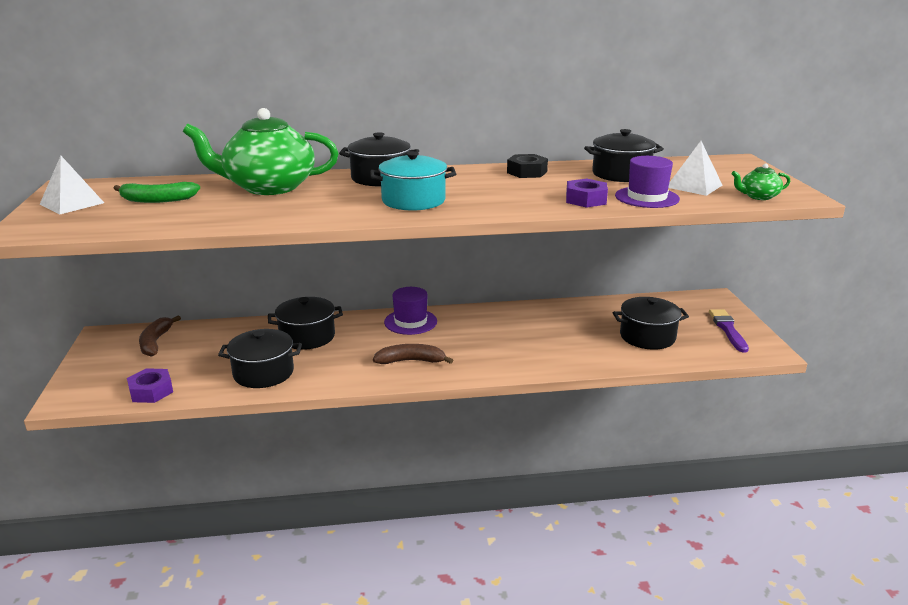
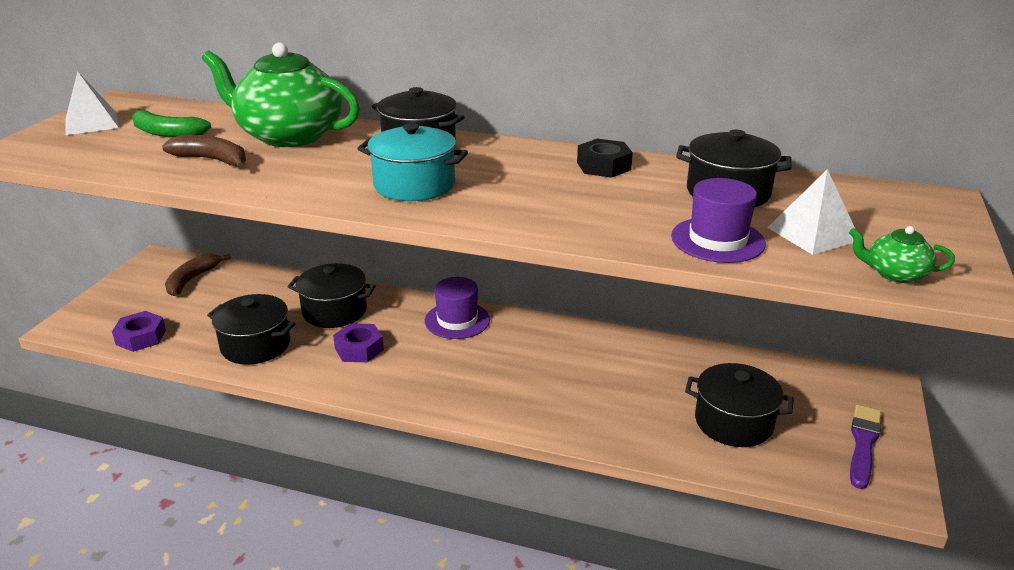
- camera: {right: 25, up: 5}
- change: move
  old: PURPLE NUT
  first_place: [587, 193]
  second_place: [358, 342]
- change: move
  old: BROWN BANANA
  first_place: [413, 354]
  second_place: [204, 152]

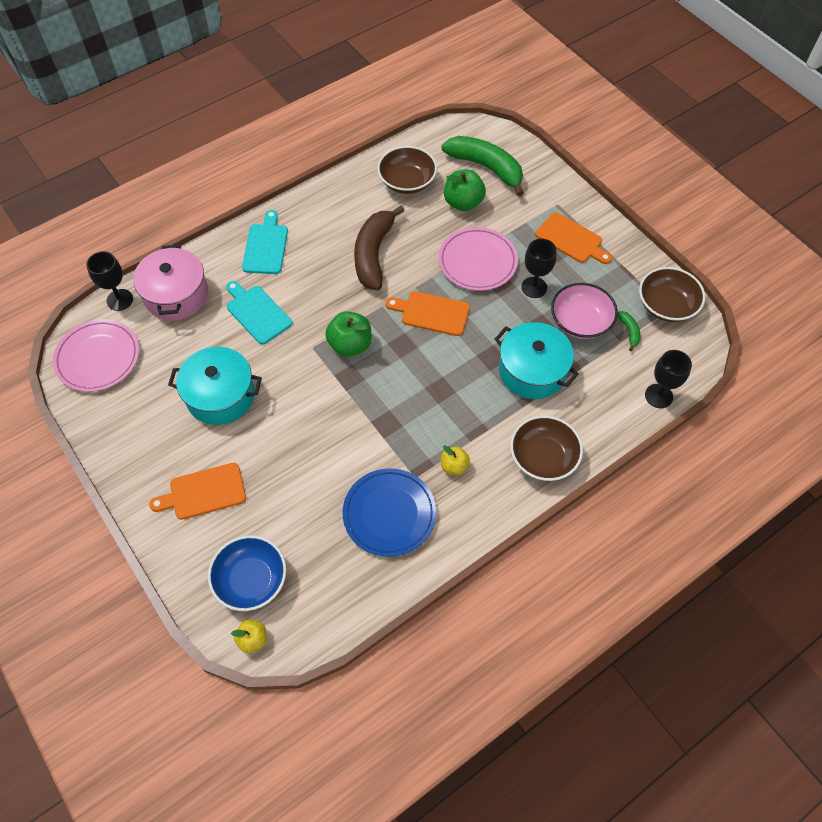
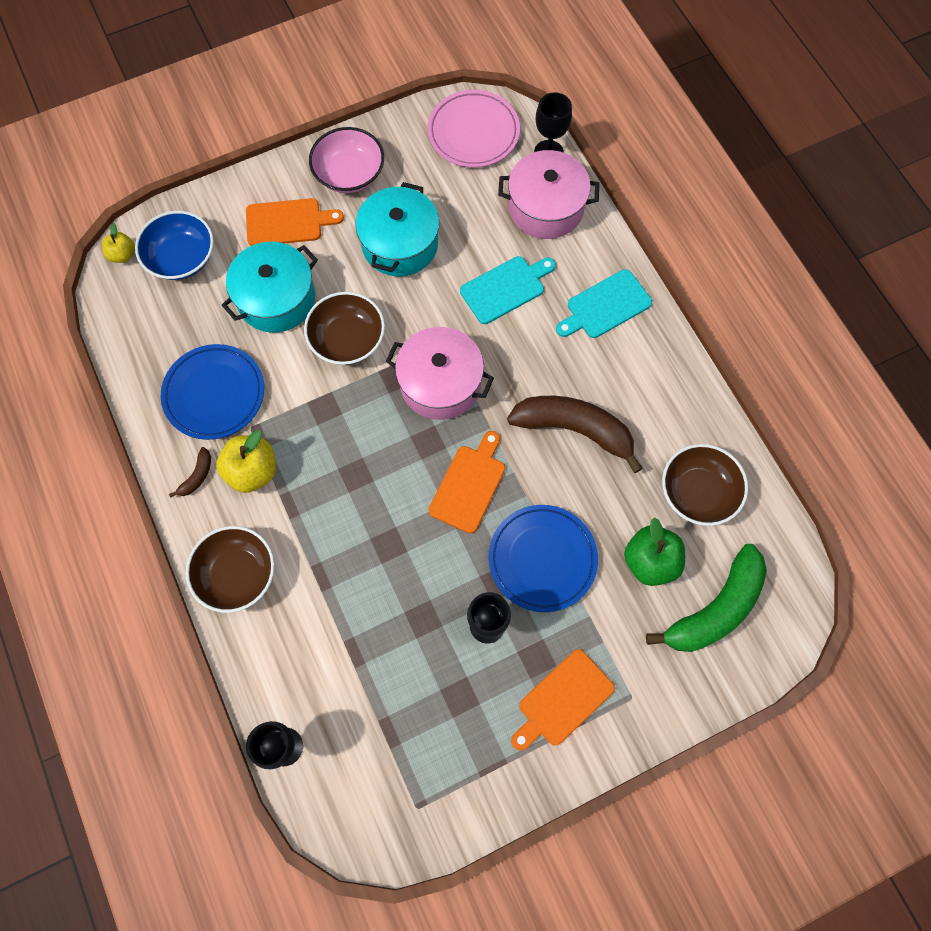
- camera: {right: 100, up: 10}
- change: rotate
  old: TURQUOISE CUTTING BOARD
  first_place: [265, 242]
  second_place: [604, 303]
  degrees: 135
- change: recolor
  old: PINK PLATE
  new: BLUE PLATE
  first_place: [478, 259]
  second_place: [543, 558]
- change: move
  old: BROWN BOWL
  first_place: [672, 294]
  second_place: [344, 328]
- change: move
  old: PINK BOWL
  first_place: [584, 311]
  second_place: [346, 160]
- change: replace
  old: GREEN APPLE
  new: PINK POT
  first_place: [348, 333]
  second_place: [440, 373]
- change: delete
  old: GREEN BANANA
  first_place: [629, 331]
- change: move
  old: TURQUOISE POT
  first_place: [537, 360]
  second_place: [269, 287]
- change: resize
  old: YELLOW APPLE
  first_place: [455, 460]
  second_place: [246, 461]
  factor: 1.69
- change: rotate
  old: ORANGE CUTTING BOARD
  first_place: [197, 491]
  second_place: [295, 222]
  degrees: 90
- change: insert
  new: BROWN BANANA
  second_place: [190, 472]

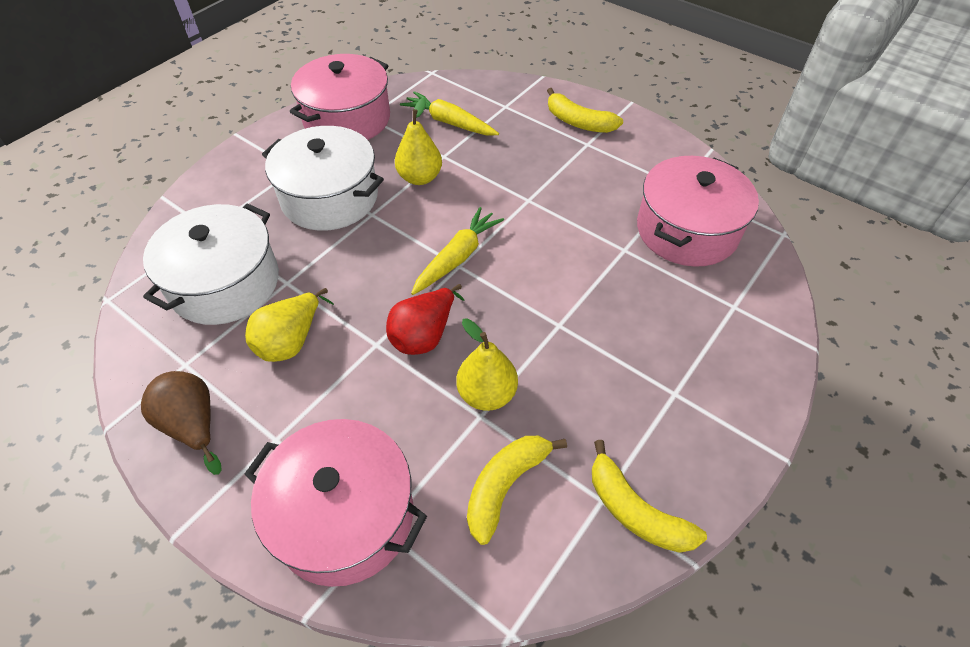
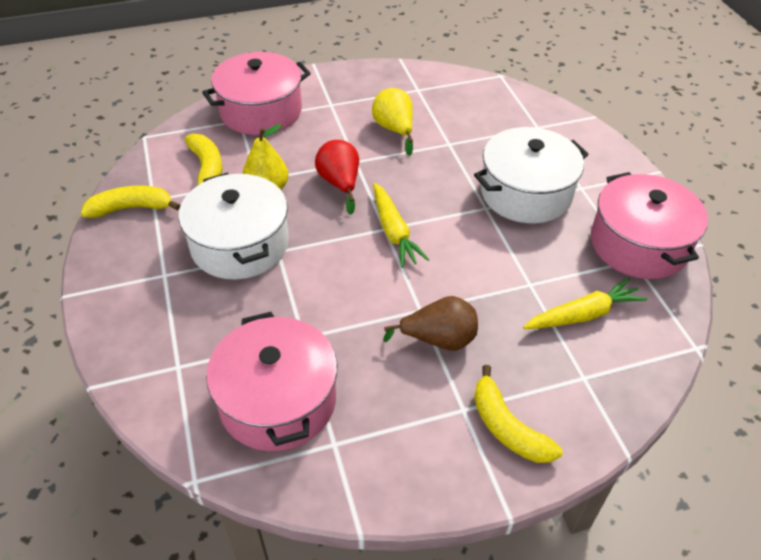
- camera: {right: 125, up: -5}
- change: rotate
  old: YELLOW BANANA
  first_place: [585, 110]
  second_place: [518, 414]
  degrees: -105
- change: delete
  old: YELLOW PEAR
  first_place: [418, 141]
- change: move
  old: WHITE POT
  first_place: [211, 264]
  second_place: [233, 226]
- change: move
  old: BROWN PEAR
  first_place: [181, 423]
  second_place: [430, 323]

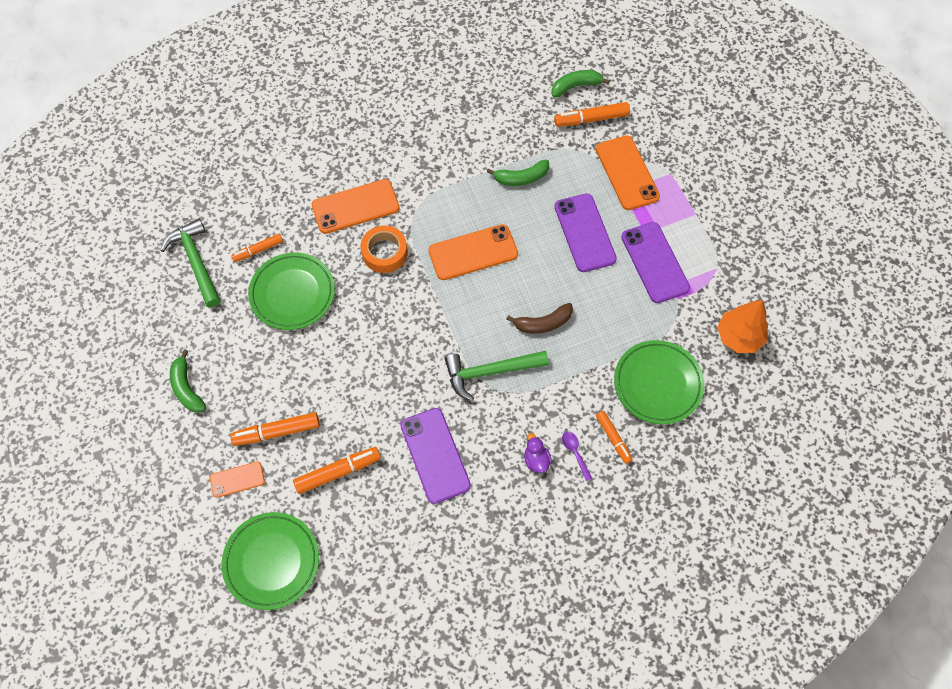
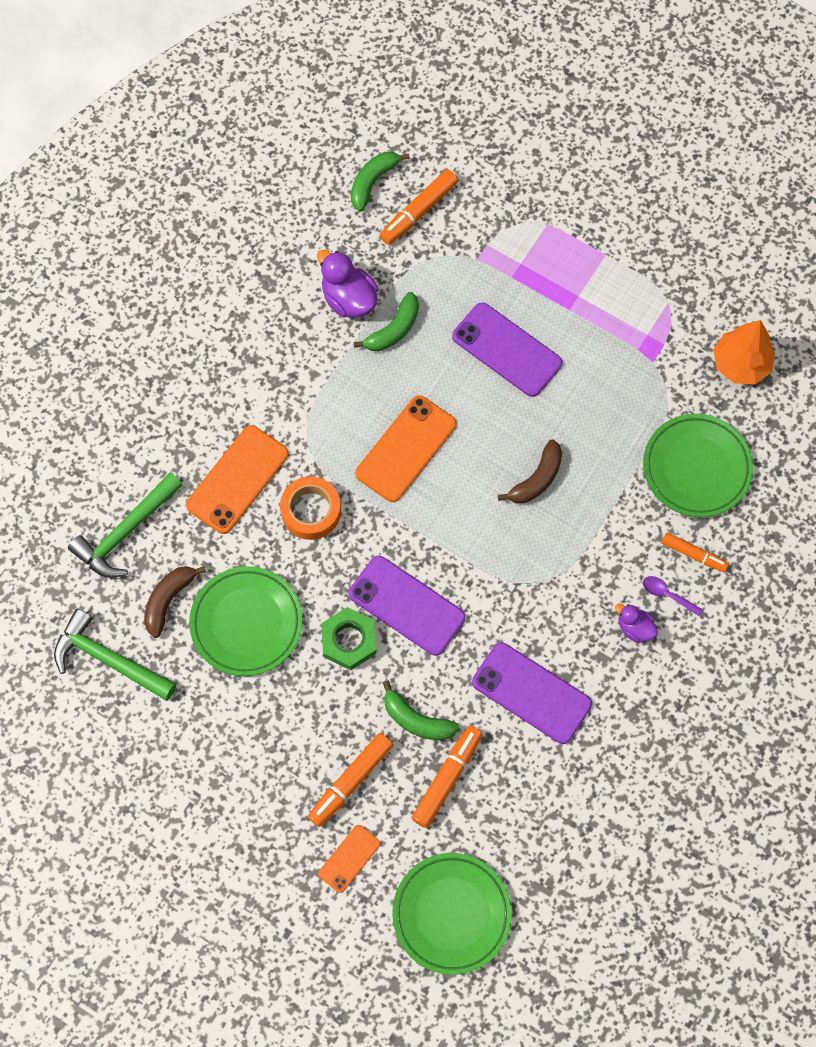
- camera: {right: -35, up: 5}
- change: delete
  old: ORANGE PHONE
  first_place: [628, 173]
- change: move
  old: PURPLE PHONE
  first_place: [655, 262]
  second_place: [407, 606]
- change: replace
  old: ORANGE MARKER
  new: BROWN BANANA
  first_place: [257, 248]
  second_place: [175, 602]
- change: move
  old: GREEN BANANA
  first_place: [188, 381]
  second_place: [421, 710]
- change: move
  old: GREEN HAMMER
  first_place: [497, 376]
  second_place: [125, 525]
- change: insert
  new: PURPLE DUCK
  second_place: [347, 283]
- change: insert
  new: GREEN NUT
  second_place: [349, 638]

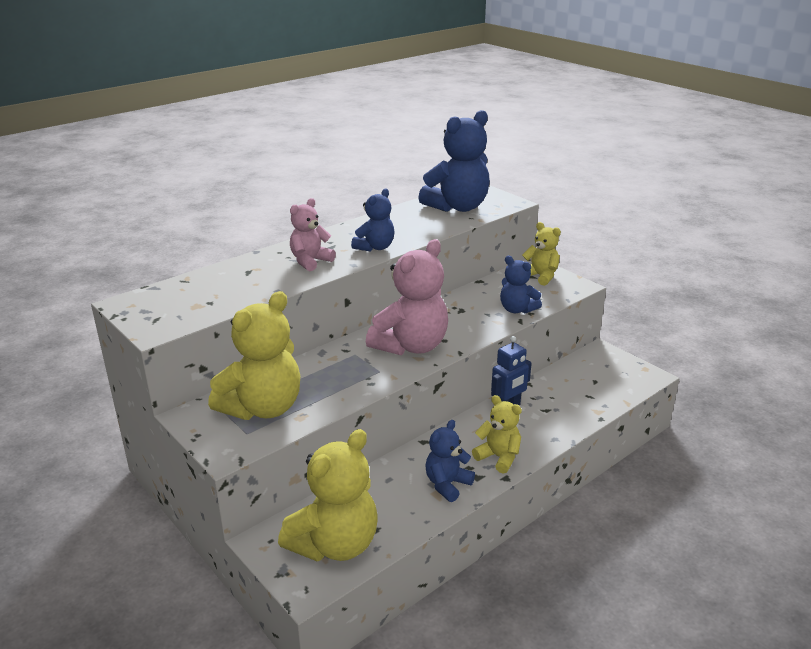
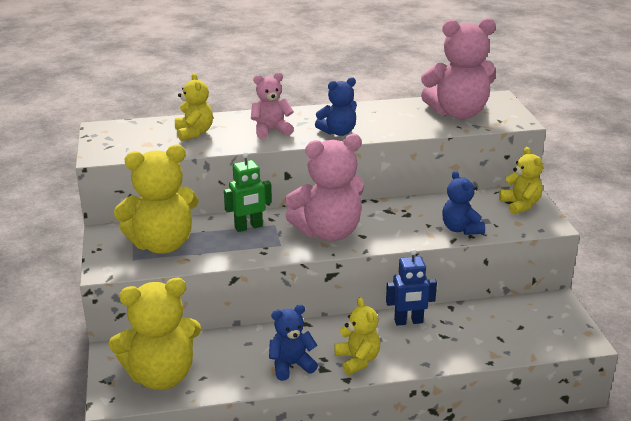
- camera: {right: 30, up: 0}
- change: recolor
  old: BLUE TEDDY BEAR
  new: PINK TEDDY BEAR
  first_place: [454, 161]
  second_place: [458, 68]
- change: insert
  new: YELLOW TEDDY BEAR
  second_place: [194, 107]
- change: insert
  new: GREEN ROBOT
  second_place: [248, 192]

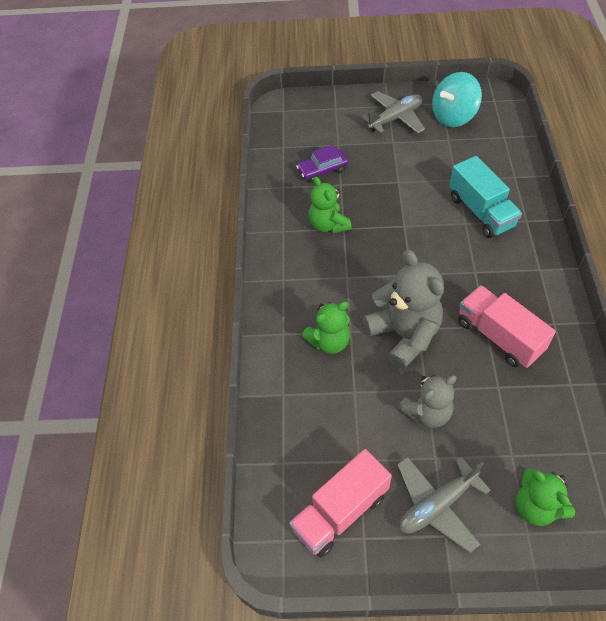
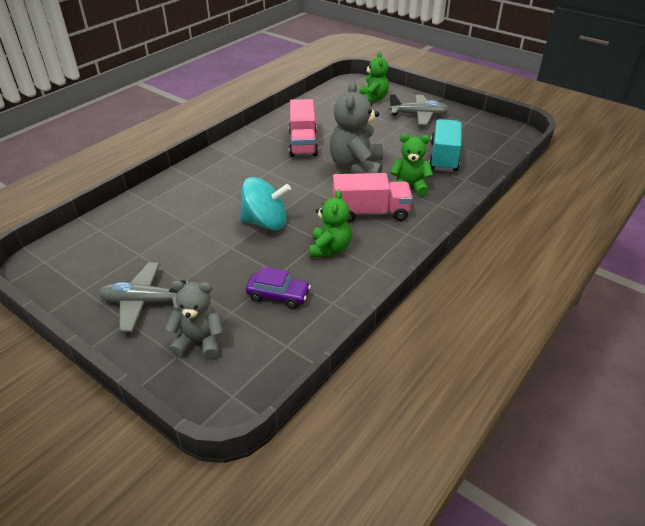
- camera: {right: -145, up: -15}
- change: move
  old: TURQUOISE SPINNING TOP
  first_place: [457, 99]
  second_place: [265, 203]
- change: move
  old: TURQUOISE TRUCK
  first_place: [485, 197]
  second_place: [445, 145]
- change: move
  old: GREY TEDDY BEAR
  first_place: [427, 401]
  second_place: [194, 319]
- change: move
  old: PINK TRUCK
  first_place: [340, 503]
  second_place: [373, 197]

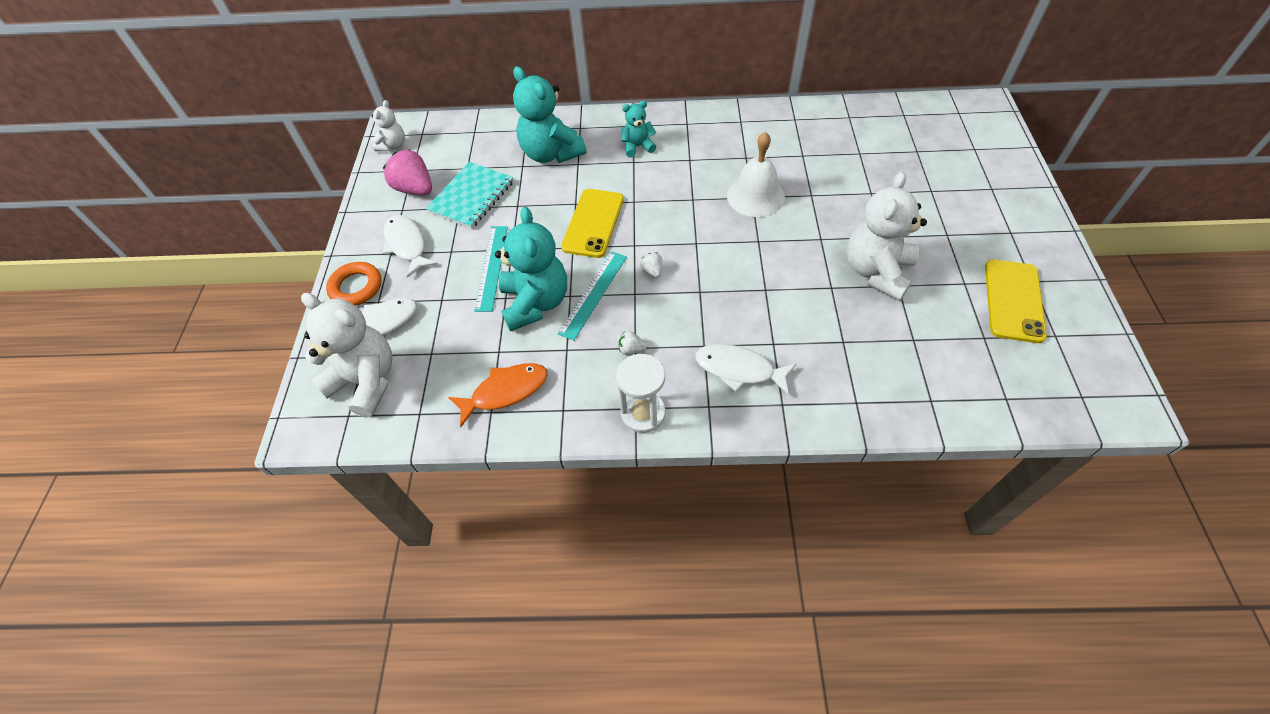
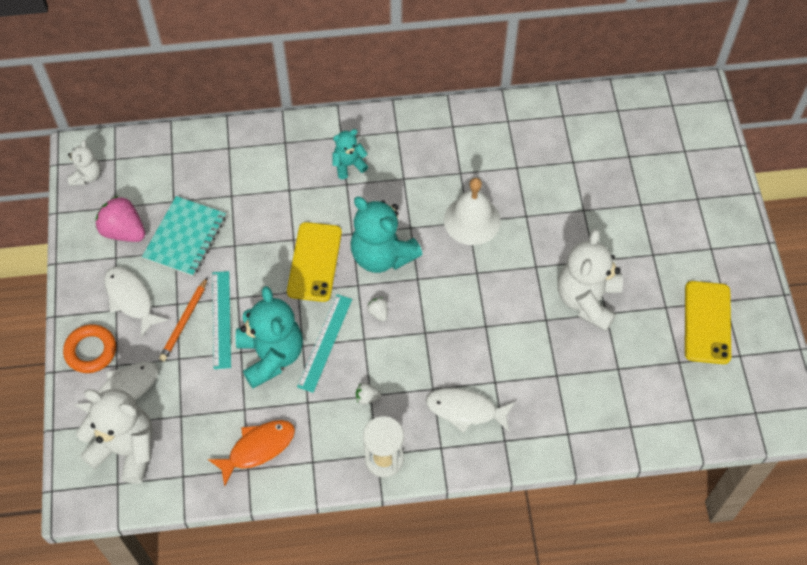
- camera: {right: -10, up: 5}
- change: move
  old: TURQUOISE TEDDY BEAR
  first_place: [549, 114]
  second_place: [386, 235]
- change: insert
  new: ORANGE PENCIL
  second_place: [183, 319]

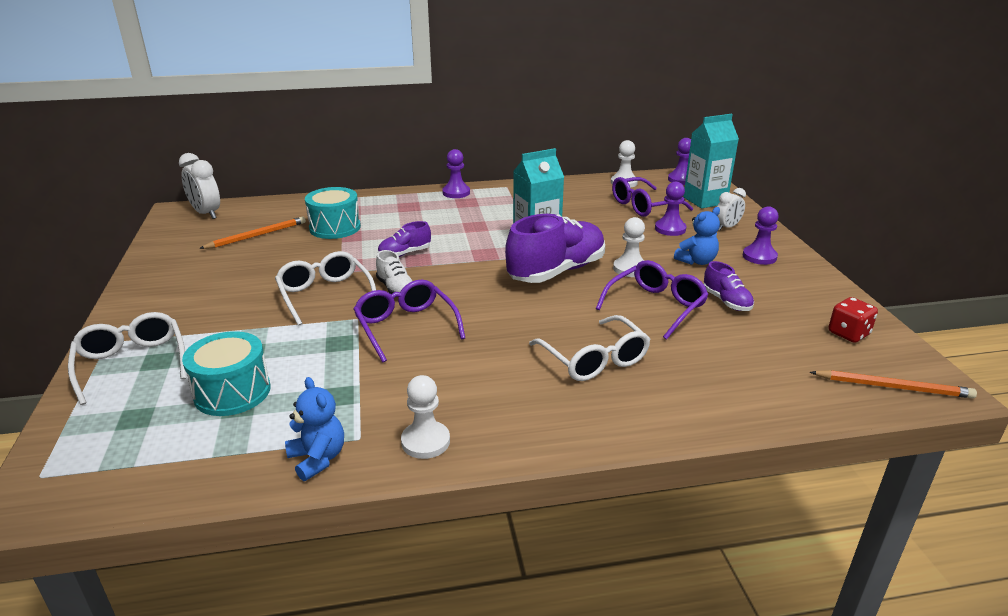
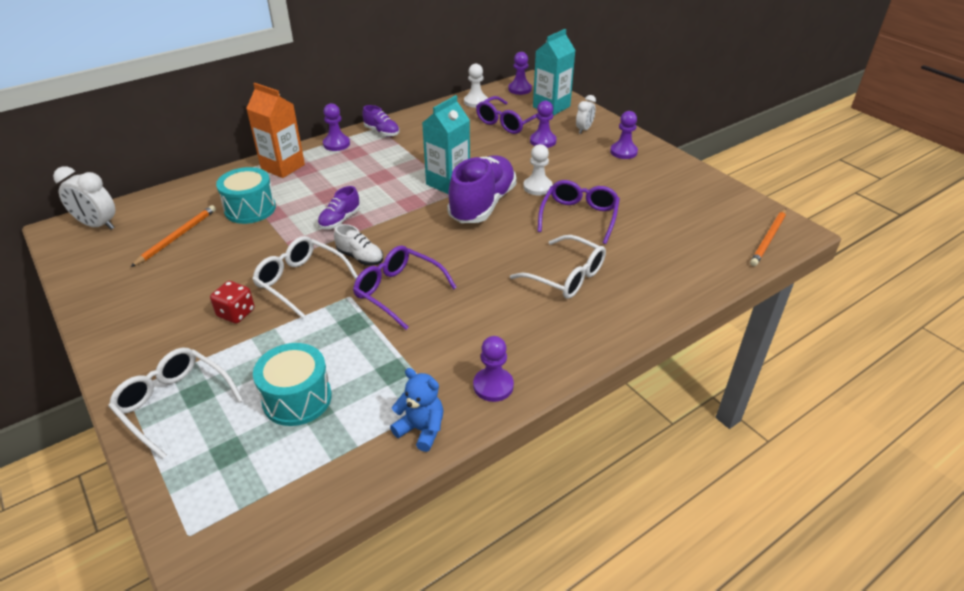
- camera: {right: -25, up: 10}
- change: delete
  old: BLUE TEDDY BEAR
  first_place: [697, 236]
- change: move
  old: PURPLE SHOE
  first_place: [729, 286]
  second_place: [381, 121]
- change: move
  old: RED DICE
  first_place: [853, 320]
  second_place: [232, 302]
- change: rotate
  old: ORANGE PENCIL
  first_place: [893, 384]
  second_place: [768, 237]
  degrees: 135
- change: recolor
  old: WHITE PAWN
  new: PURPLE PAWN
  first_place: [425, 417]
  second_place: [493, 369]
- change: insert
  new: ORANGE CARTON
  second_place: [275, 130]

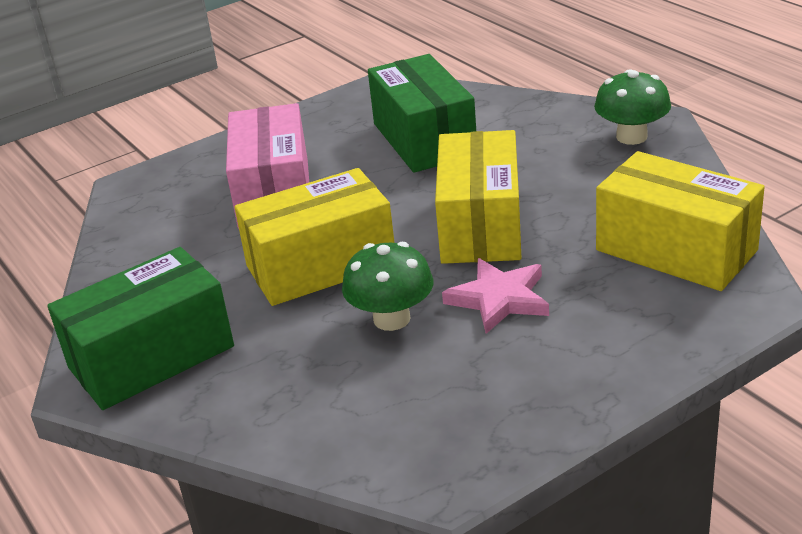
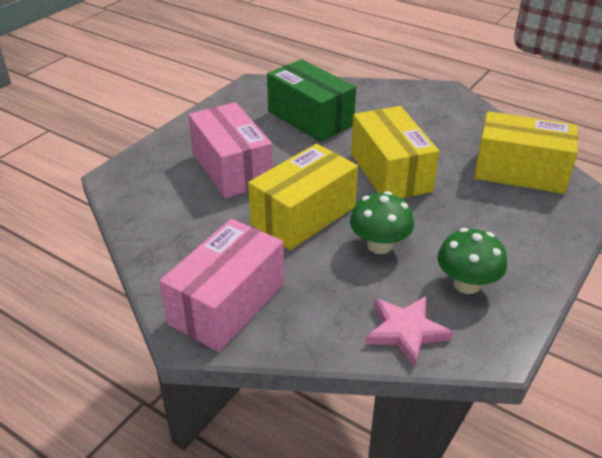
- camera: {right: -25, up: 5}
- change: move
  old: GREEN MUSHROOM
  first_place: [632, 107]
  second_place: [472, 261]
- change: recolor
  old: GREEN BOX
  new: PINK BOX
  first_place: [140, 328]
  second_place: [221, 285]
- change: move
  old: PINK STAR
  first_place: [495, 296]
  second_place: [409, 331]

